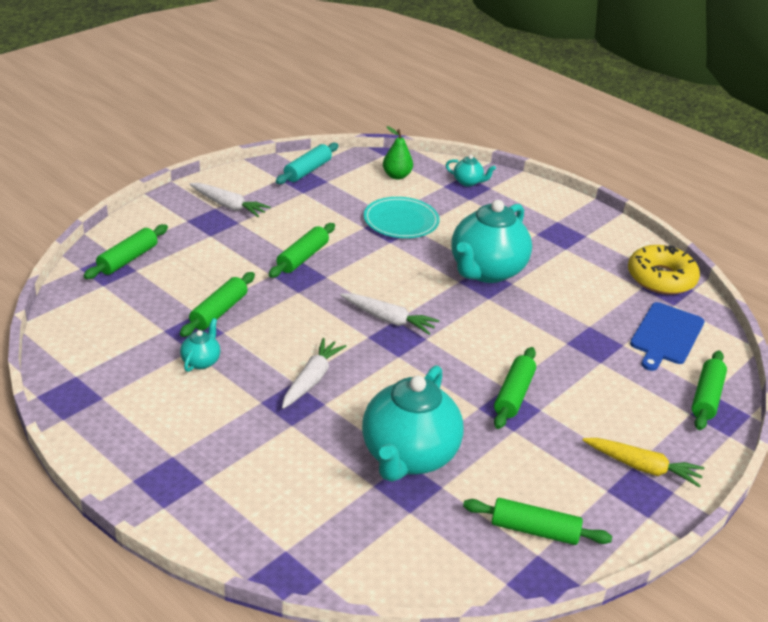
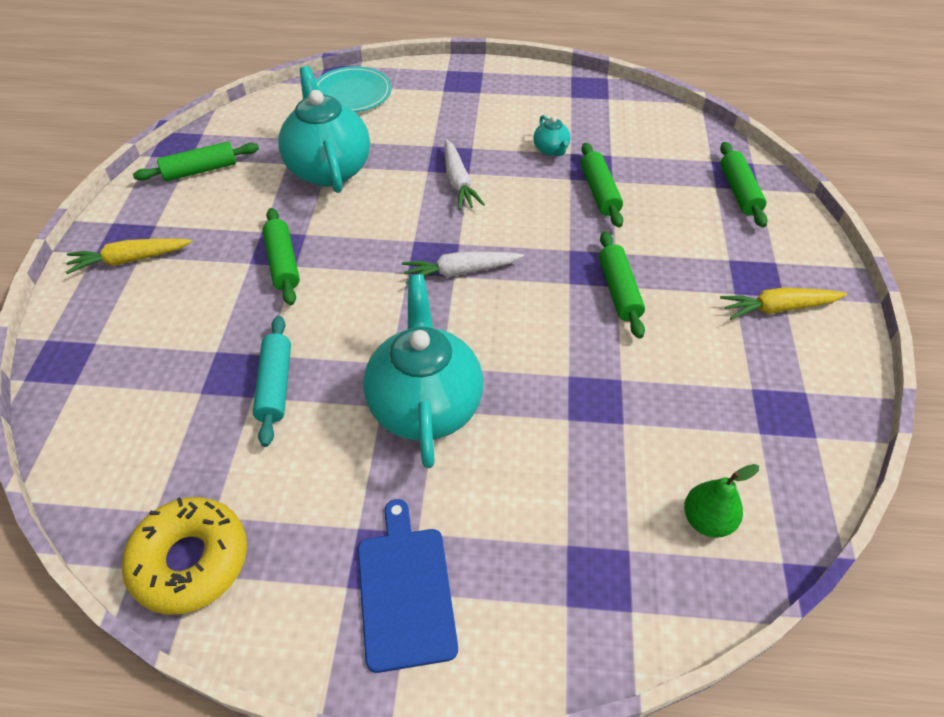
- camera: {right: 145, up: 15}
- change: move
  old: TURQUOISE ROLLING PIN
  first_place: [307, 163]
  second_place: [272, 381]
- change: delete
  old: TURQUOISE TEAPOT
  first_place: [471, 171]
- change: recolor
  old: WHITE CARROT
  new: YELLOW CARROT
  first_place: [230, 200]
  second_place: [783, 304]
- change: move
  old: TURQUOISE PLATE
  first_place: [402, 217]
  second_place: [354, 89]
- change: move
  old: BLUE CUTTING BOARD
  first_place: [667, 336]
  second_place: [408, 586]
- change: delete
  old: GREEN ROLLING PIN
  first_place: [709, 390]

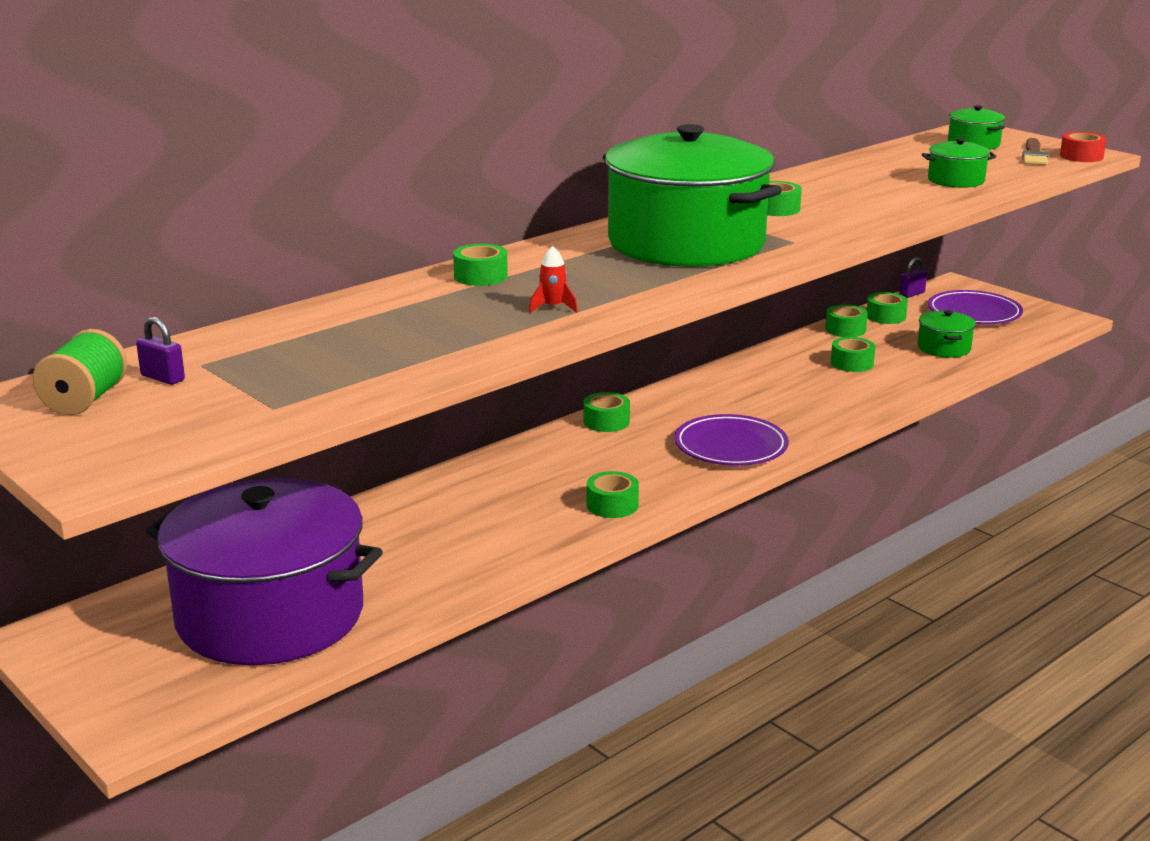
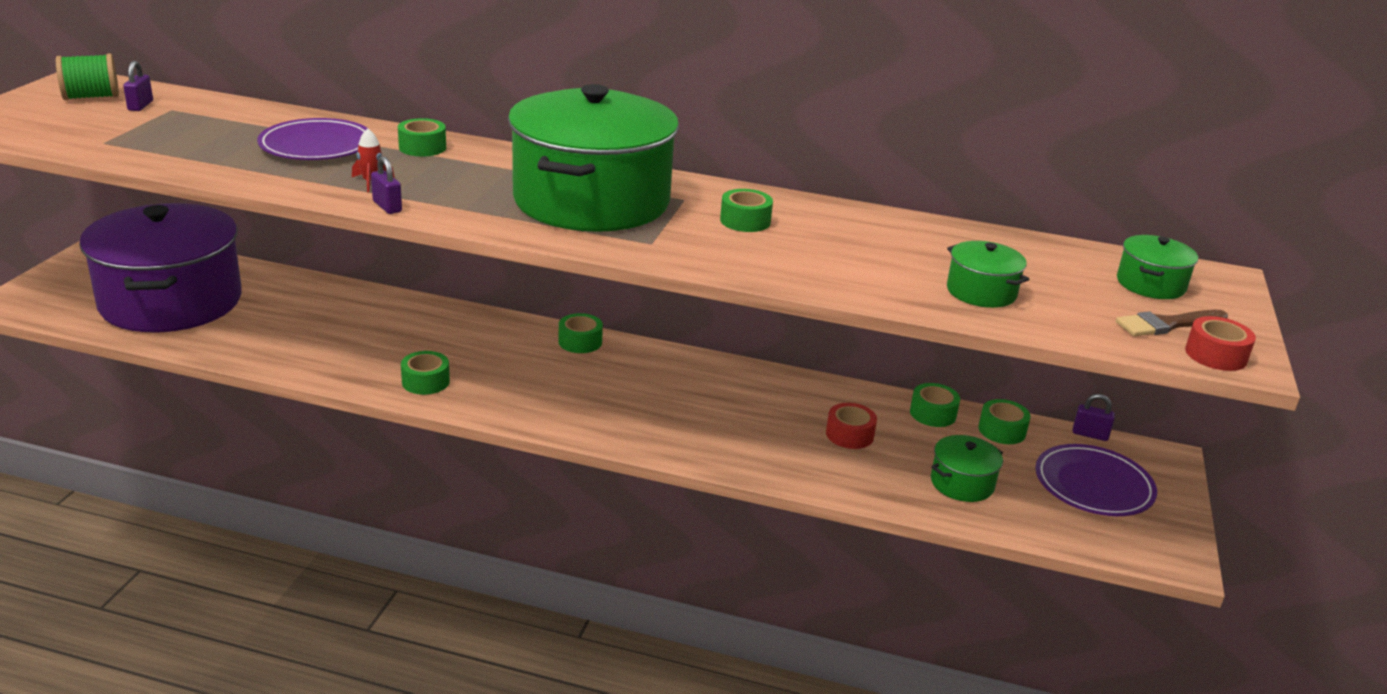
- camera: {right: 55, up: 5}
- change: recolor
  old: GREEN TAPE
  new: RED TAPE
  first_place: [853, 354]
  second_place: [851, 426]
- change: move
  old: PURPLE PLATE
  first_place: [731, 440]
  second_place: [313, 139]
- change: insert
  new: PURPLE PADLOCK
  second_place: [386, 185]

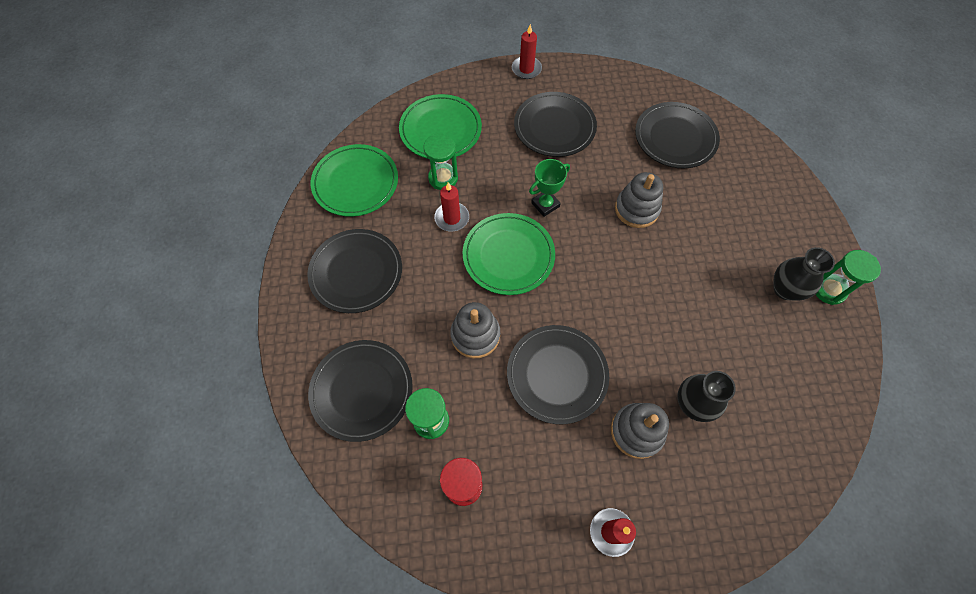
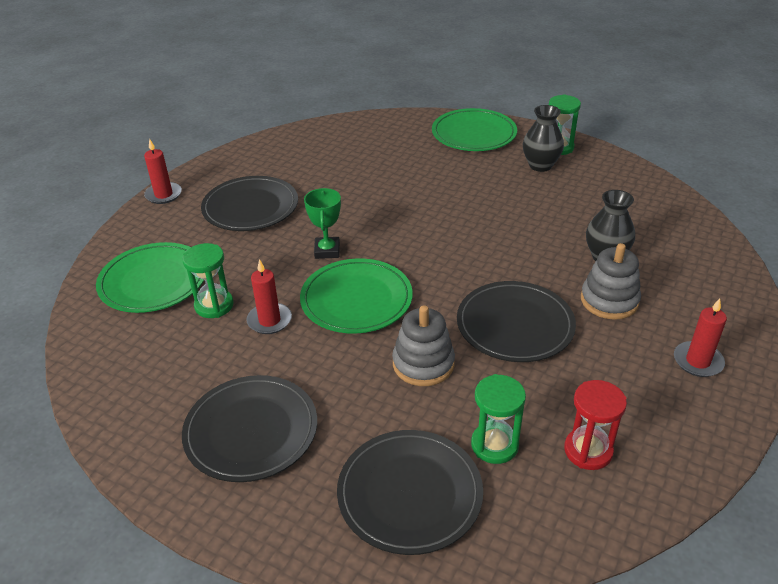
- camera: {right: -55, up: -25}
- change: delete
  old: BLACK PLATE
  first_place: [677, 135]
- change: move
  old: GREEN PLATE
  first_place: [354, 180]
  second_place: [474, 129]
- change: delete
  old: GREY STACKING TOY
  first_place: [639, 200]

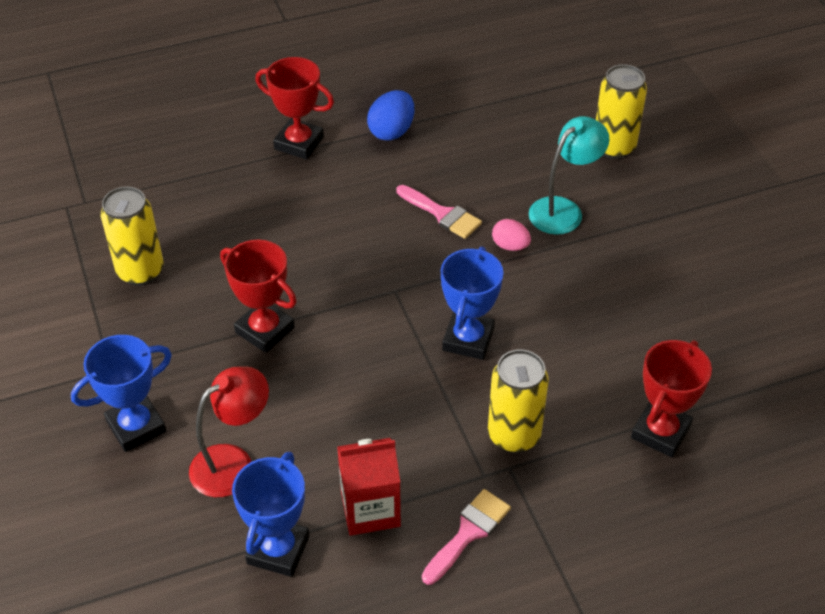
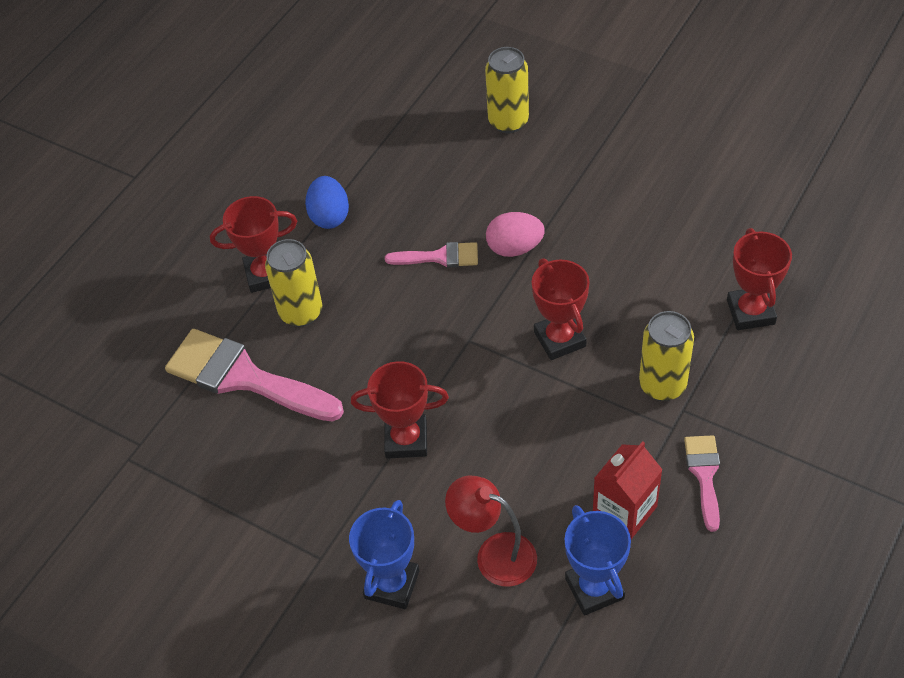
- camera: {right: -35, up: 5}
- change: delete
  old: TURQUOISE LAMP
  first_place: [569, 175]
- change: move
  old: YELLOW CAN
  first_place: [132, 236]
  second_place: [293, 283]
- change: resize
  old: PINK EGG
  first_place: [511, 235]
  second_place: [515, 234]
  factor: 1.53
- change: recolor
  old: BLUE TROPHY
  new: RED TROPHY
  first_place: [472, 303]
  second_place: [560, 309]
- change: rotate
  old: RED LAMP
  first_place: [229, 431]
  second_place: [491, 531]
  degrees: -75
- change: insert
  new: PINK BRUSH
  second_place: [254, 375]

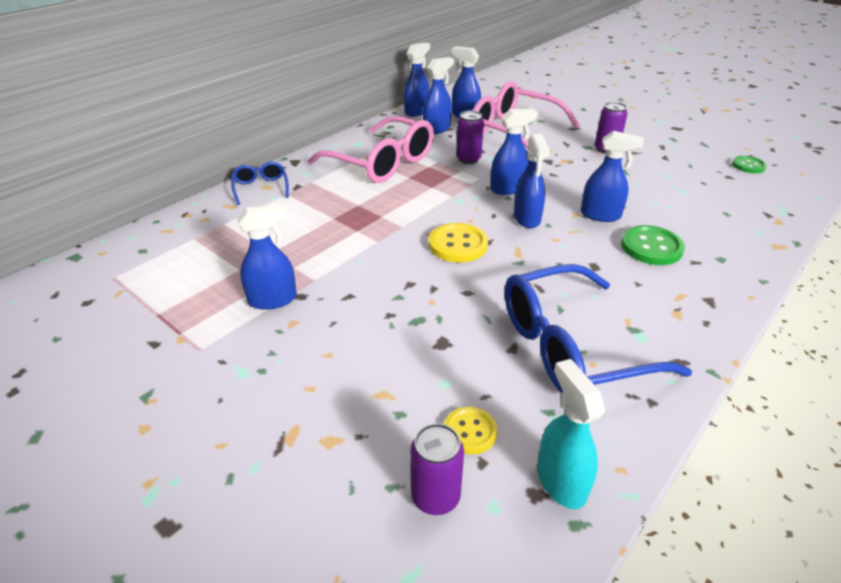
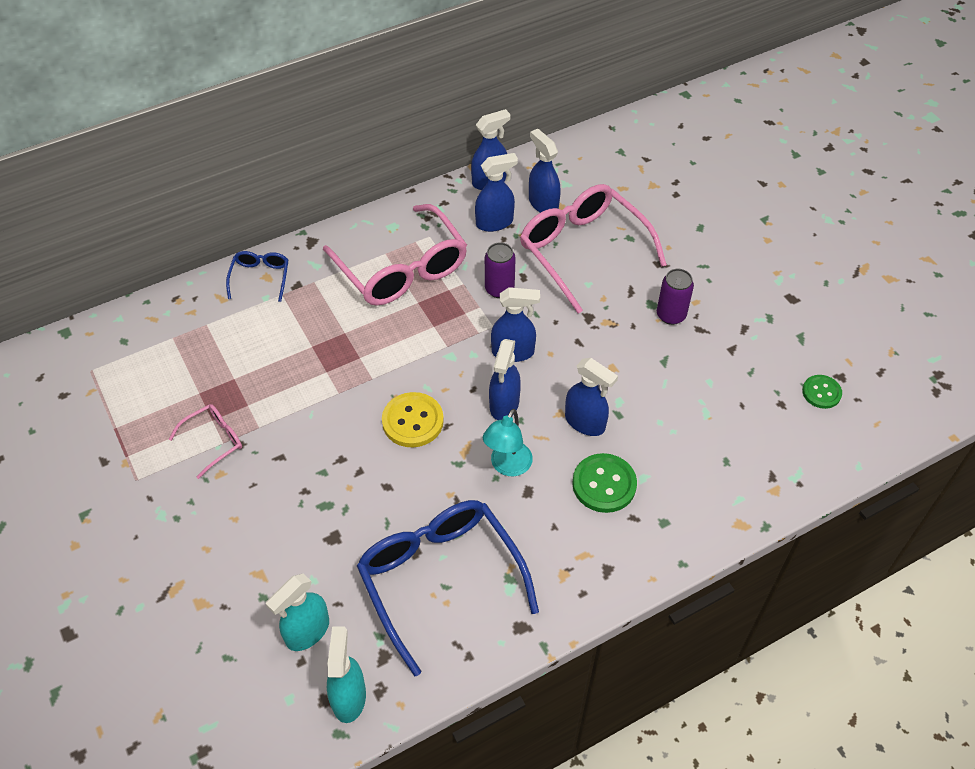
- camera: {right: 20, up: 15}
- change: replace
  old: BLUE SPRAY BOTTLE
  new: PINK GLASSES
  first_place: [267, 258]
  second_place: [205, 441]
- change: rotate
  old: BLUE GLASSES
  first_place: [598, 328]
  second_place: [448, 588]
  degrees: 60
- change: replace
  old: YELLOW BUTTON
  new: TURQUOISE SPRAY BOTTLE
  first_place: [471, 430]
  second_place: [297, 612]
- change: delete
  old: PURPLE CAN
  first_place: [437, 469]
- change: insert
  new: TURQUOISE LAMP
  second_place: [508, 442]

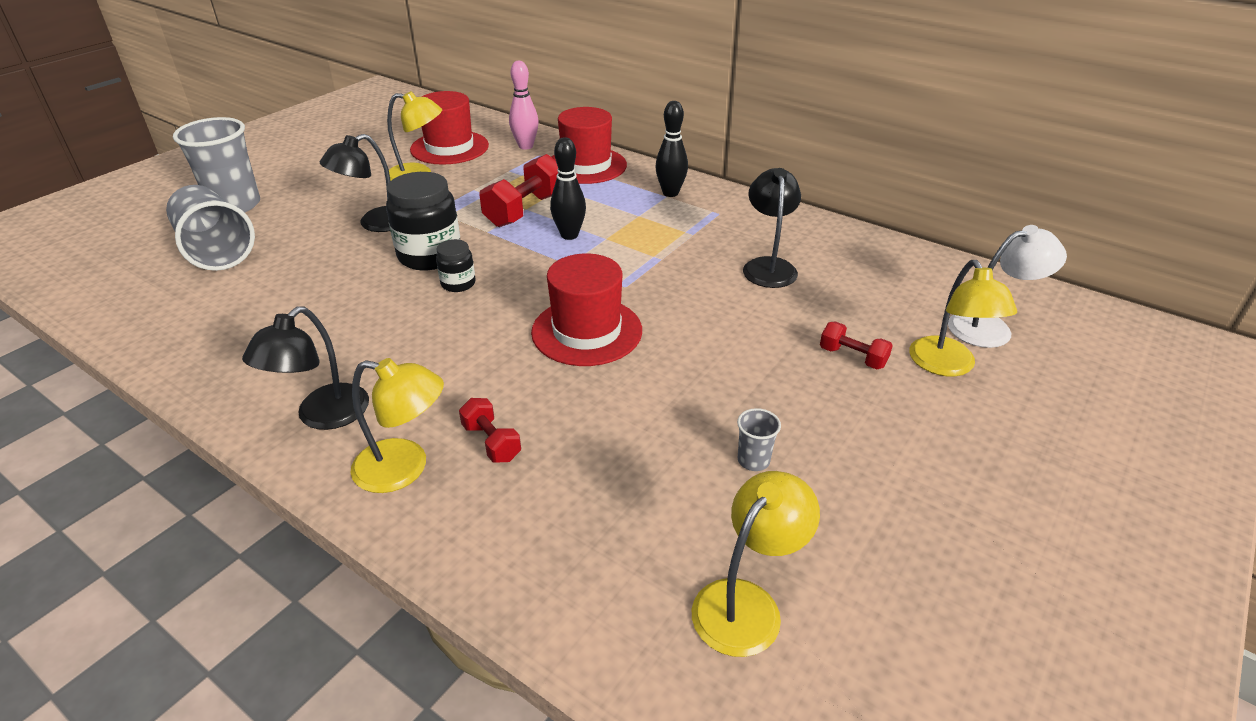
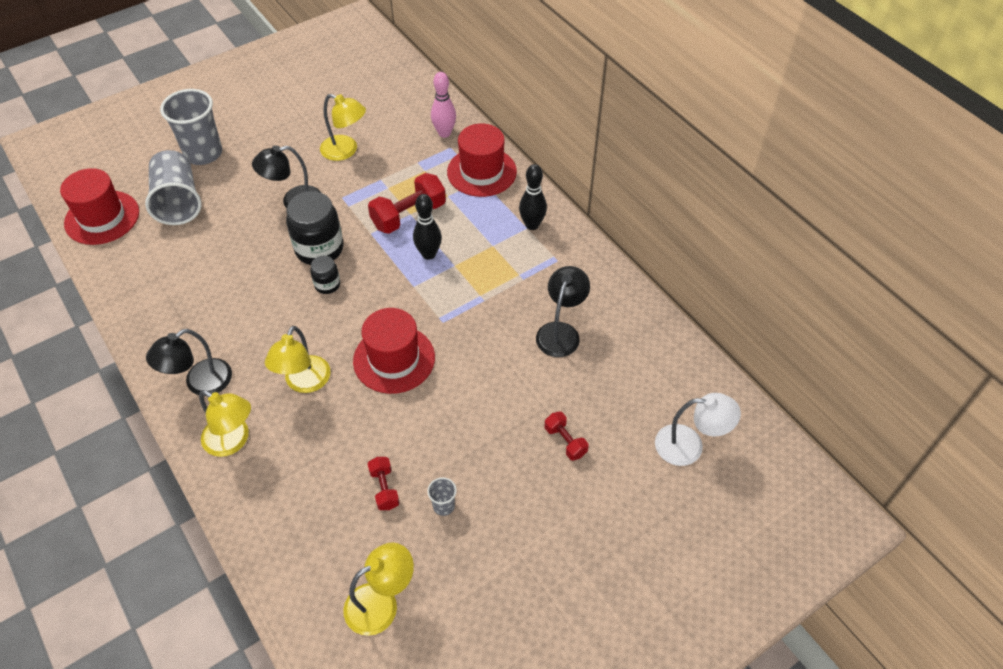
- camera: {right: 20, up: 15}
- change: move
  old: RED HAT
  first_place: [449, 128]
  second_place: [99, 206]
- change: move
  old: YELLOW LAMP
  first_place: [963, 318]
  second_place: [298, 359]
- change: move
  old: RED DUMBBELL
  first_place: [490, 430]
  second_place: [383, 483]

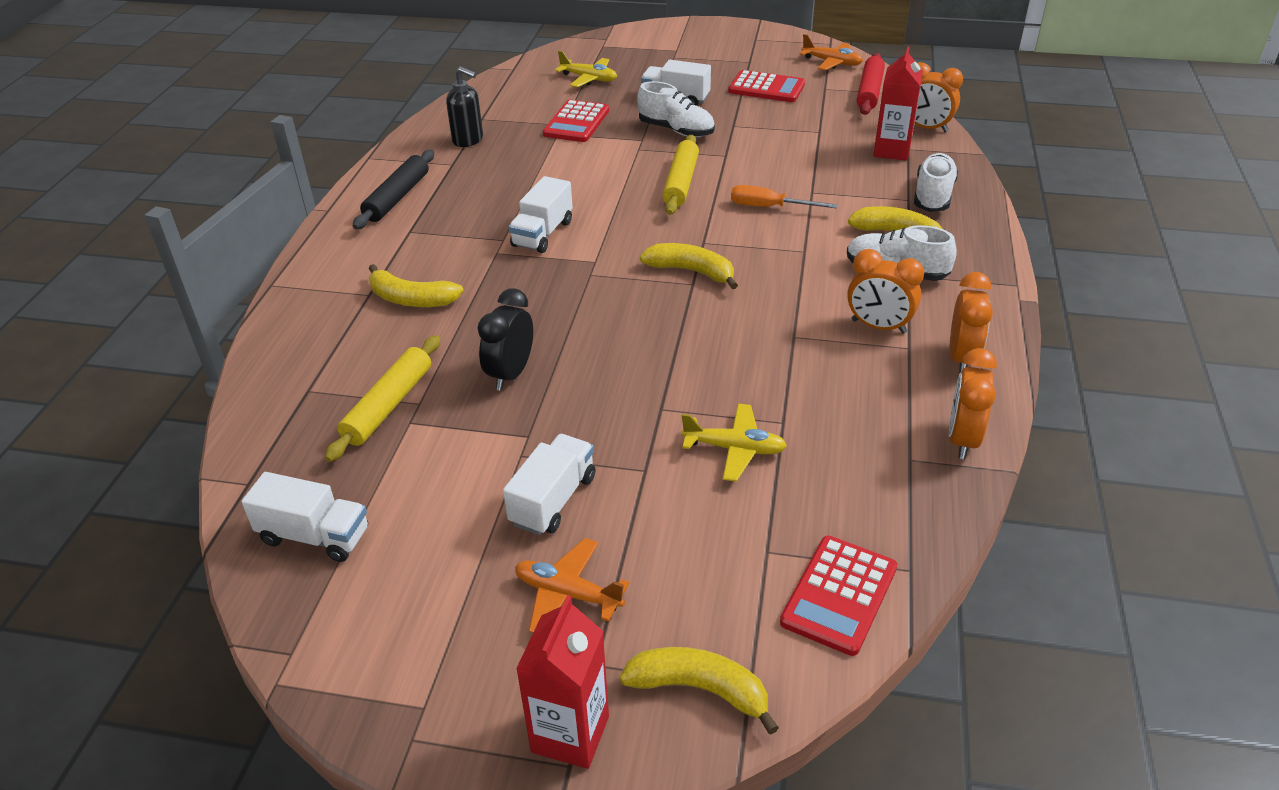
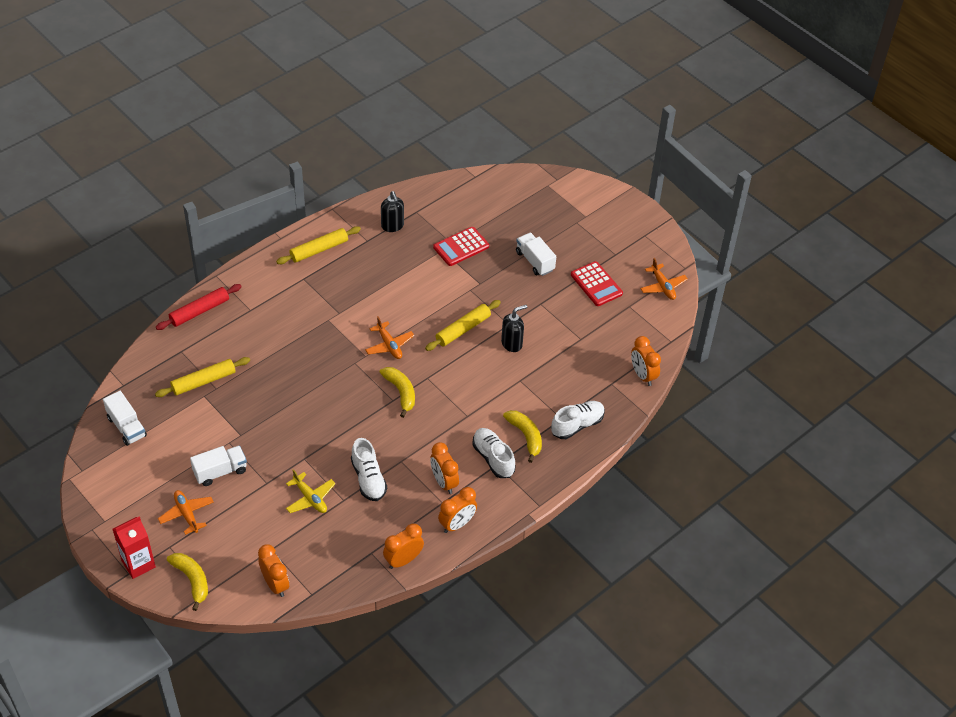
- camera: {right: 35, up: 10}
- change: delete
  old: RED CARTON
  first_place: [898, 103]
- change: delete
  old: YELLOW PLANE
  first_place: [586, 69]
- change: move
  old: RED ROLLING PIN
  first_place: [871, 84]
  second_place: [199, 307]
- change: move
  old: WHITE SHOE
  first_place: [676, 109]
  second_place: [369, 469]
- change: recolor
  old: BLACK ROLLING PIN
  new: YELLOW ROLLING PIN
  first_place: [393, 189]
  second_place: [318, 245]
- change: delete
  old: WHITE TRUCK
  first_place: [541, 214]
- change: delete
  old: ORANGE SCREWDRIVER
  first_place: [784, 196]
- change: delete
  old: YELLOW BANANA
  first_place: [416, 285]
- change: delete
  old: BLACK CLOCK
  first_place: [505, 339]
- change: replace
  old: RED CALCULATOR
  new: ORANGE CLOCK
  first_place: [838, 596]
  second_place: [273, 570]
- change: insert
  new: BLACK SOAP DISPENSER
  second_place: [514, 328]
- change: insert
  new: ORANGE PLANE
  second_place: [389, 337]

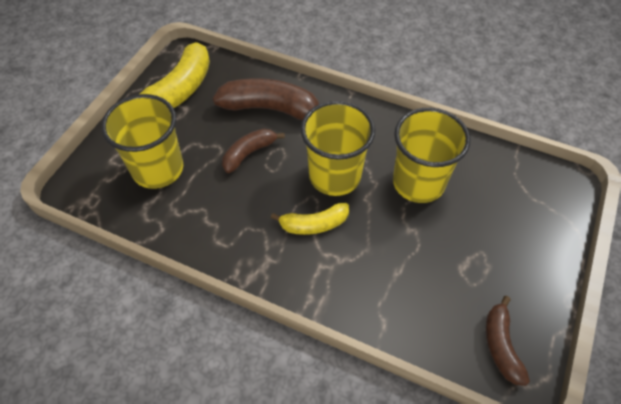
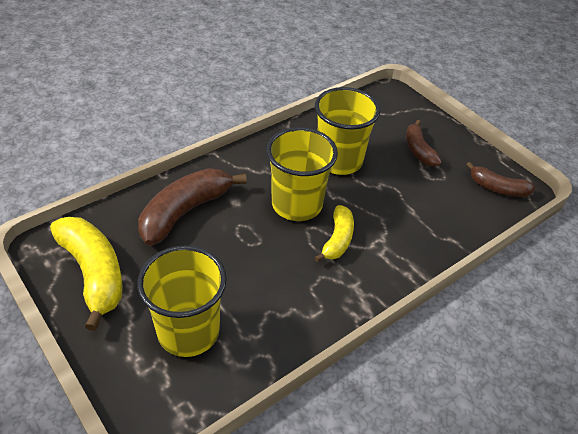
- camera: {right: -65, up: -10}
- change: move
  old: BROWN BANANA
  first_place: [253, 151]
  second_place: [424, 143]

